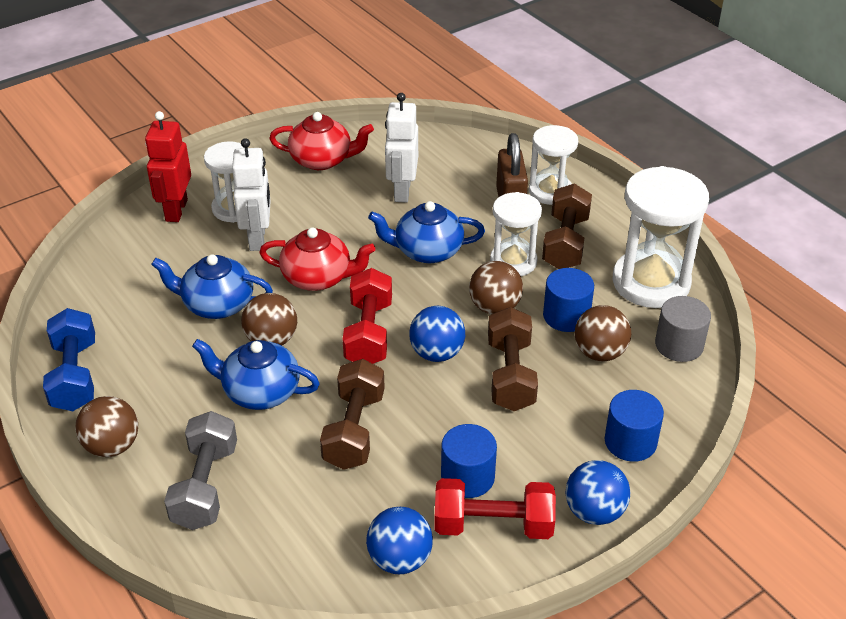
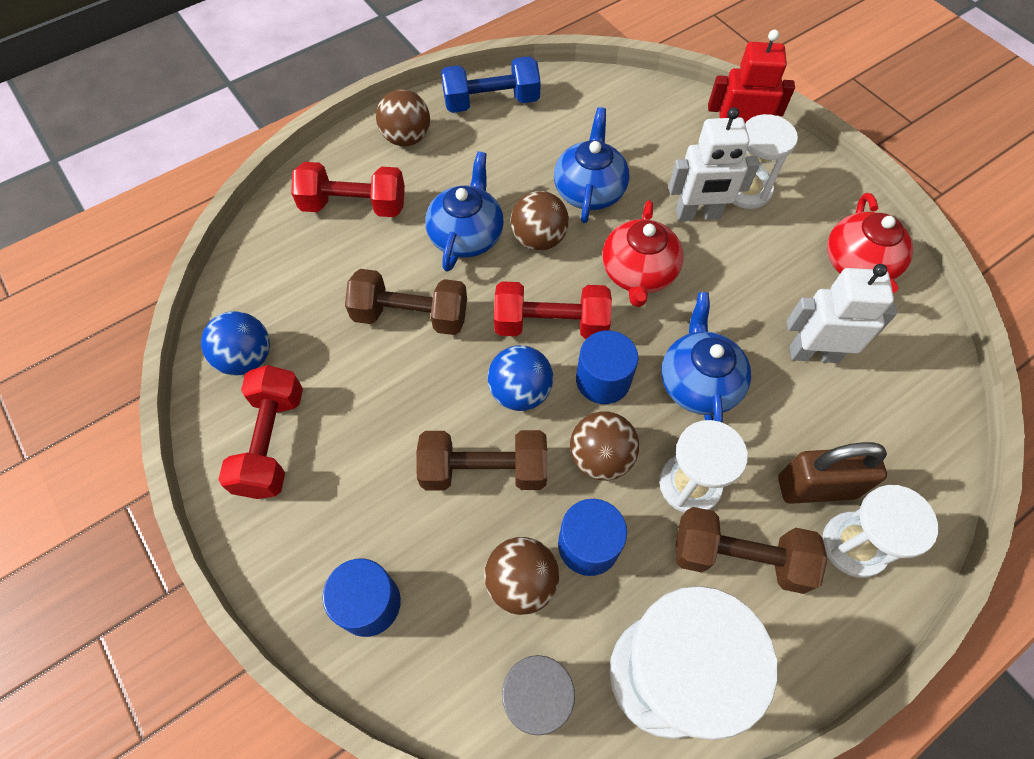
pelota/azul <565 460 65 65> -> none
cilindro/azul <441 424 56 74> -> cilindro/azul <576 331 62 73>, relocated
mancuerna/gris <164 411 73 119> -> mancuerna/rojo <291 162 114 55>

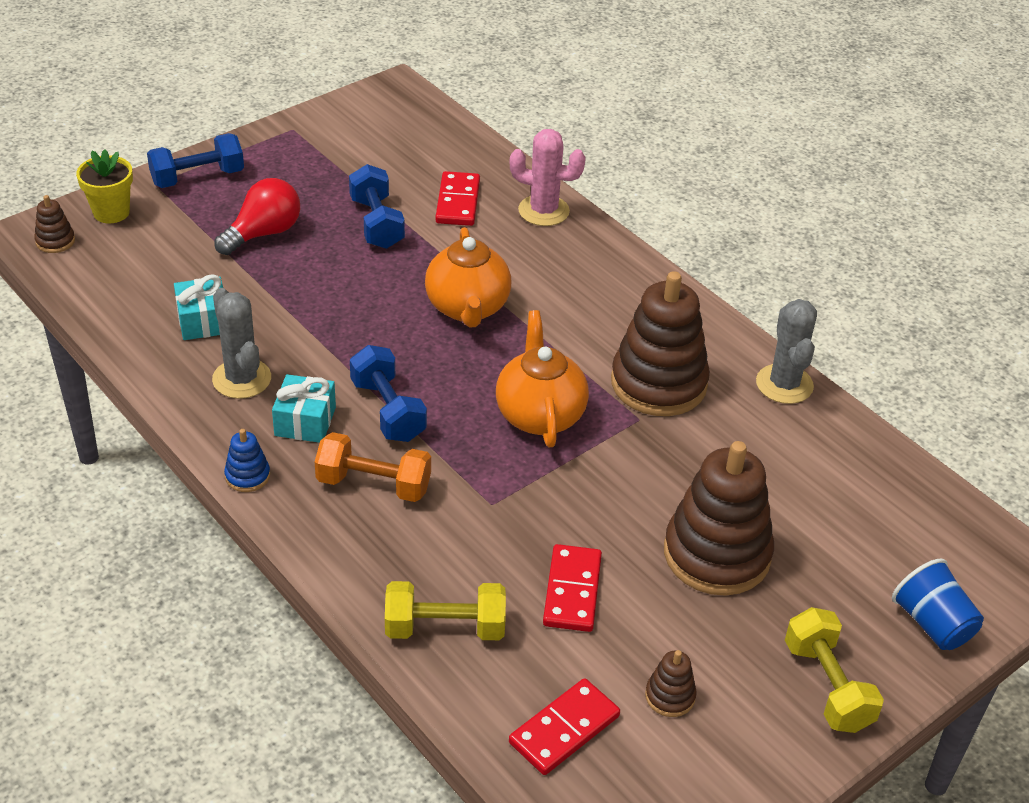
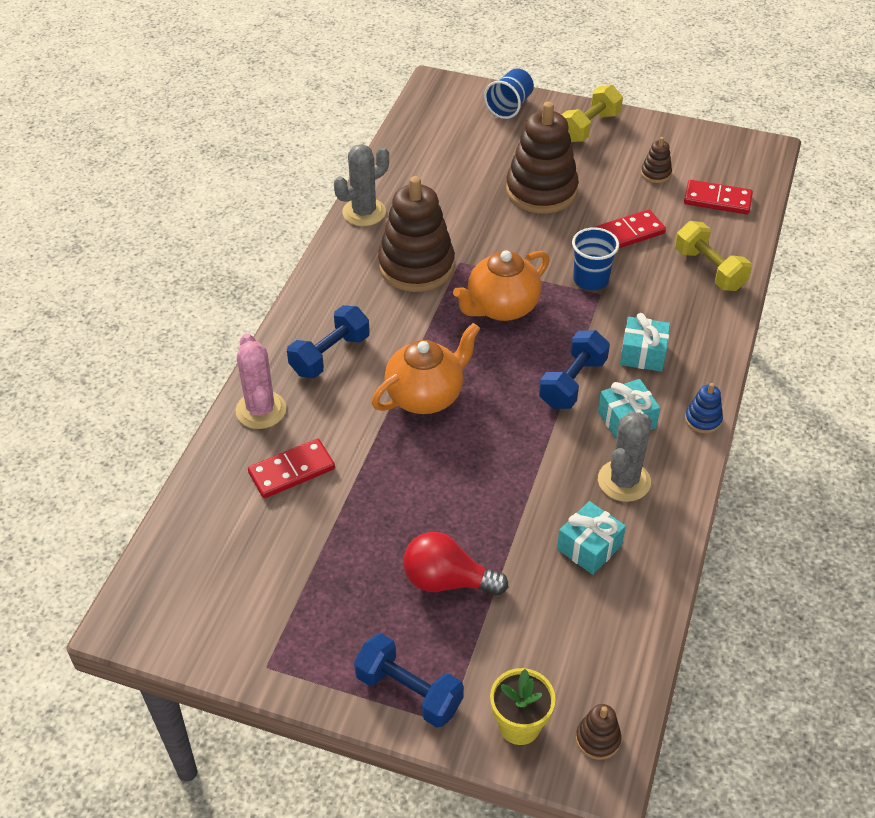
none -> vaso/azul <572 227 47 63>
mancuerna/azul <349 164 56 85> -> mancuerna/azul <287 305 83 73>, relocated
mancuerna/naranja <315 432 116 70> -> regalo/turquesa <620 313 50 59>

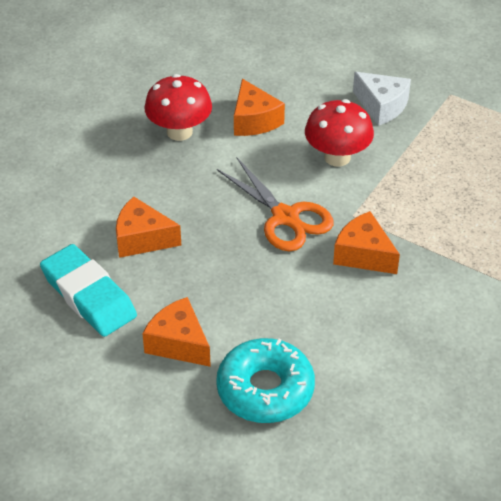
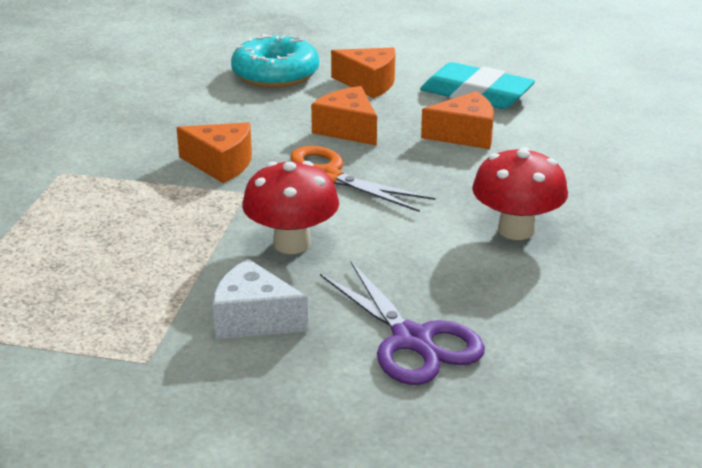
none -> tijeras/morado <320 262 165 123>
queso/naranja <234 79 51 57> -> queso/naranja <311 86 66 60>, relocated

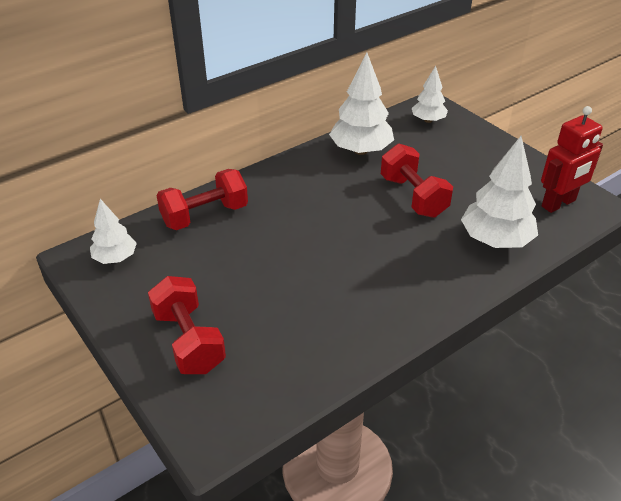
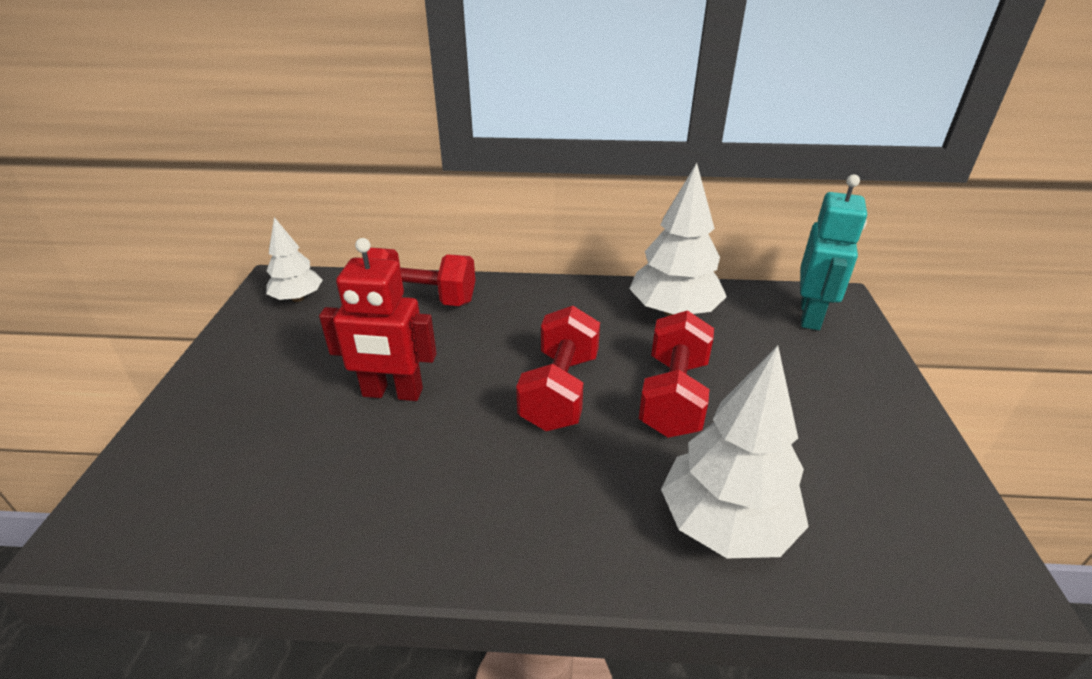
mancuerna/rojo <148 276 78 98> -> mancuerna/rojo <516 306 84 125>, relocated
robot/rojo <541 106 62 107> -> robot/rojo <319 238 117 163>, relocated
árbol/blanco <412 66 36 57> -> robot/turquesa <801 174 66 156>

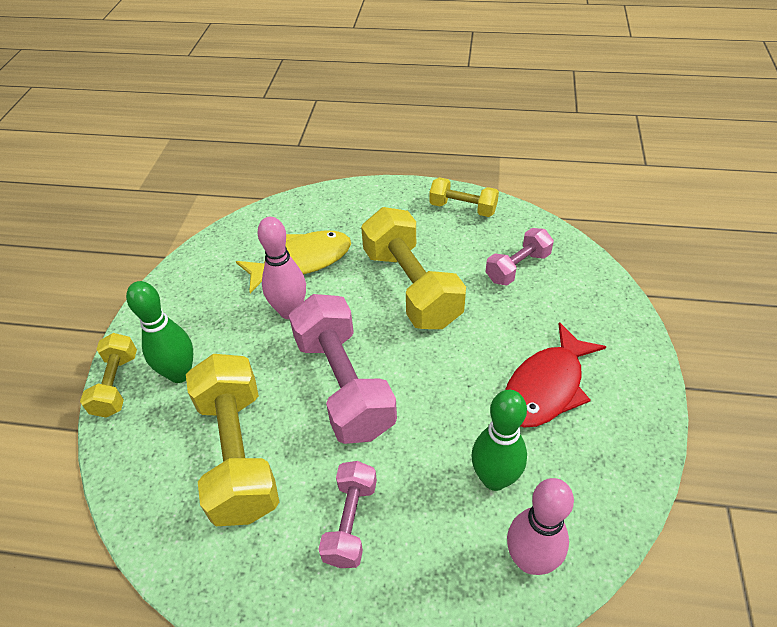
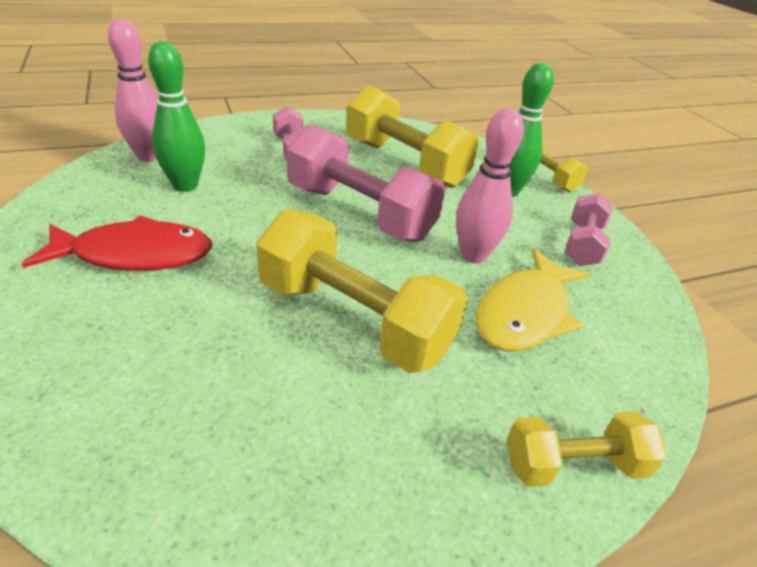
mancuerna/amarillo <429 177 70 40> -> mancuerna/amarillo <507 411 160 76>, relocated
mancuerna/rosa <486 228 68 57> -> mancuerna/rosa <565 193 48 73>, relocated
pez/rojo <505 322 101 105> -> pez/rojo <21 215 191 56>, 75 degrees clockwise

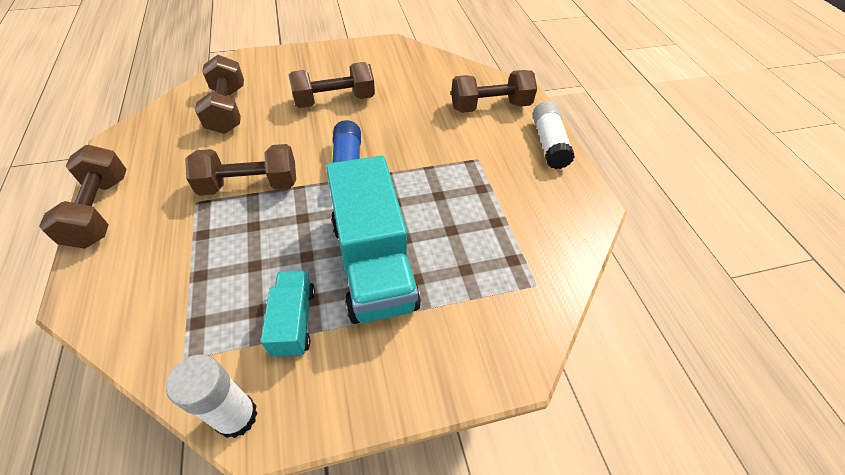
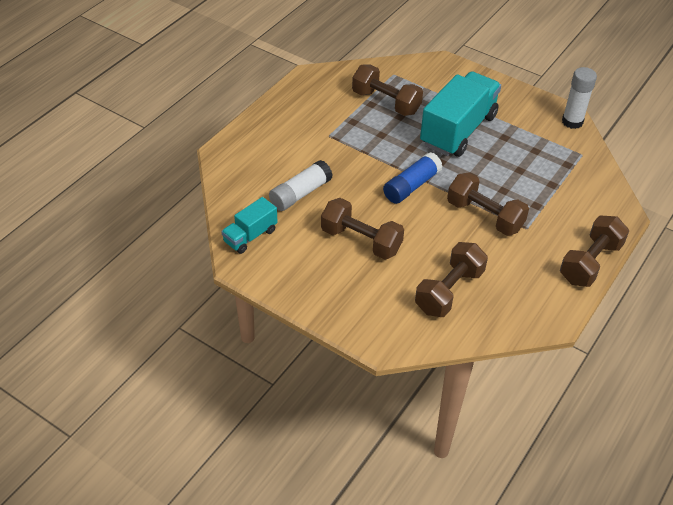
camión/turquesa <261 270 54 88> -> camión/turquesa <221 197 57 57>, relocated
mancuerna/marrón <451 70 86 43> -> mancuerna/marrón <352 64 71 52>, relocated
barra de pegamento/blanco <533 101 42 68> -> barra de pegamento/blanco <269 160 64 51>, relocated

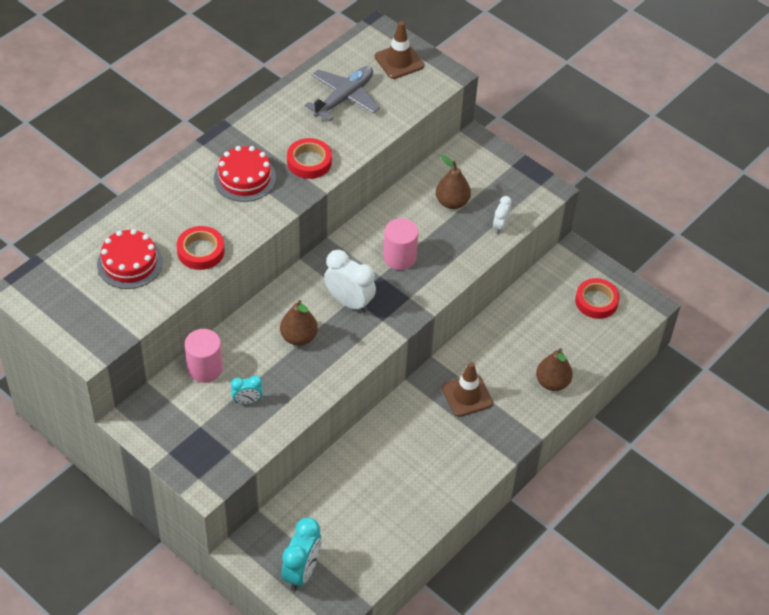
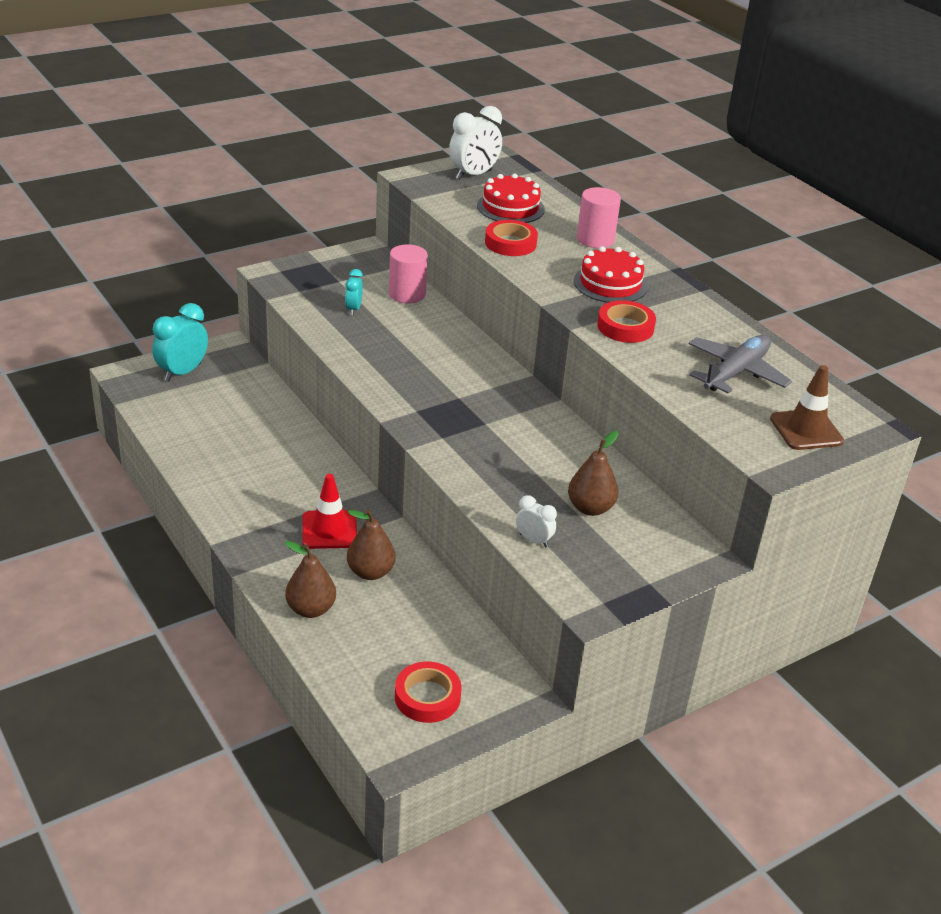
pera/marrón <280 300 38 46> -> pera/marrón <347 509 48 71>, relocated
despertador/blanco <324 250 52 63> -> despertador/blanco <449 106 53 74>, relocated
cilindro/rosa <383 218 35 52> -> cilindro/rosa <577 187 44 61>, relocated
cono de tráfico/marrón <442 362 51 55> -> cono de tráfico/rojo <303 474 54 75>
despertador/turquesa <282 518 40 73> -> despertador/turquesa <152 303 56 79>, 90 degrees clockwise
avión/gris <305 66 75 56> -> avión/gris <689 335 103 59>, 105 degrees counterclockwise

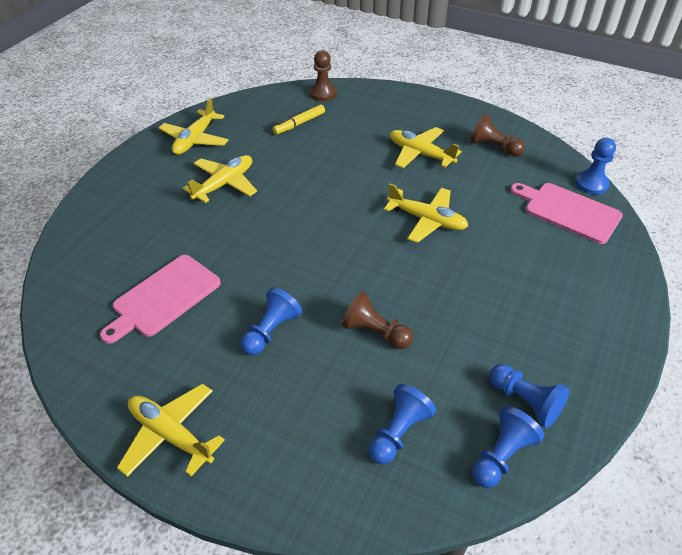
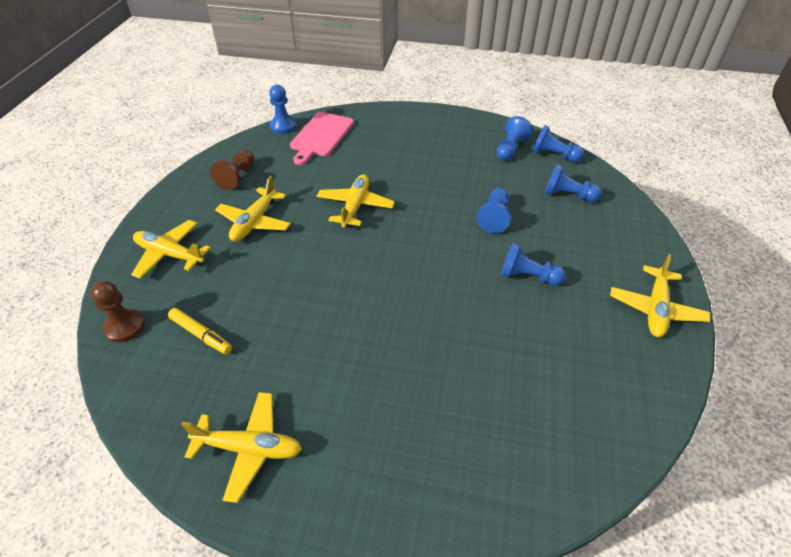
tabla de cortar/rosa <100 255 121 89> -> none
avión/amarillo <183 155 74 48> -> avión/amarillo <131 220 80 59>, relocated
peón/marrón <342 291 71 58> -> peón/azul <477 188 34 45>

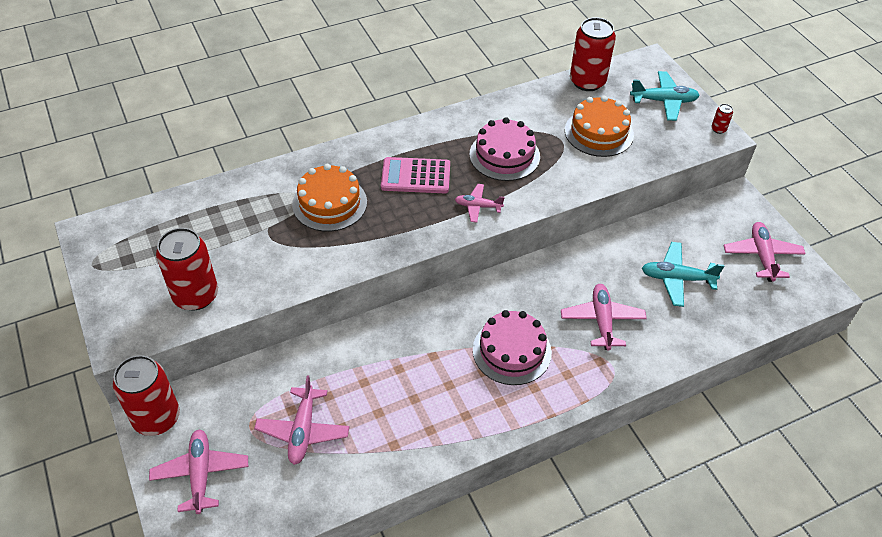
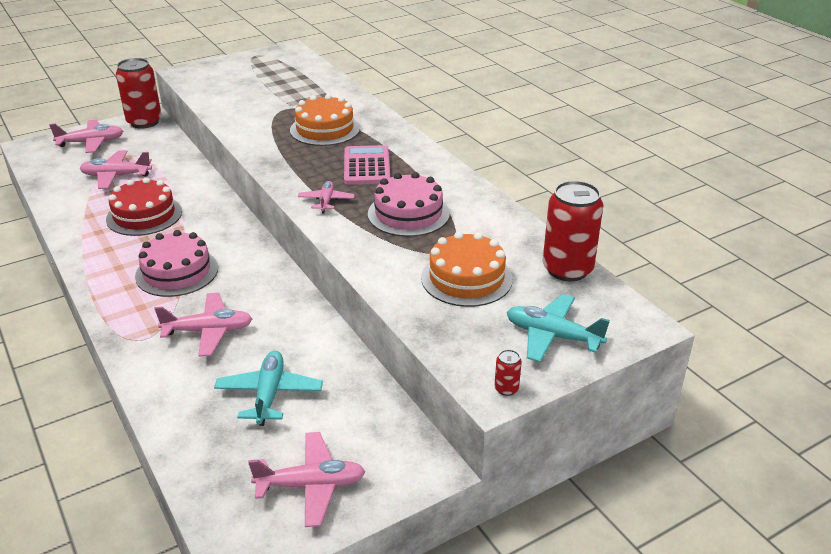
lata/rojo <156 228 62 83> -> none
none -> tarta/rojo <106 177 76 59>
avión/turquesa <630 71 70 50> -> avión/turquesa <507 294 103 68>, 120 degrees clockwise

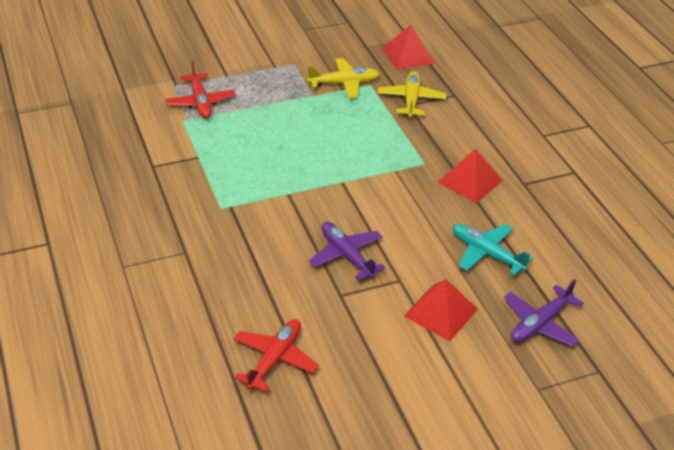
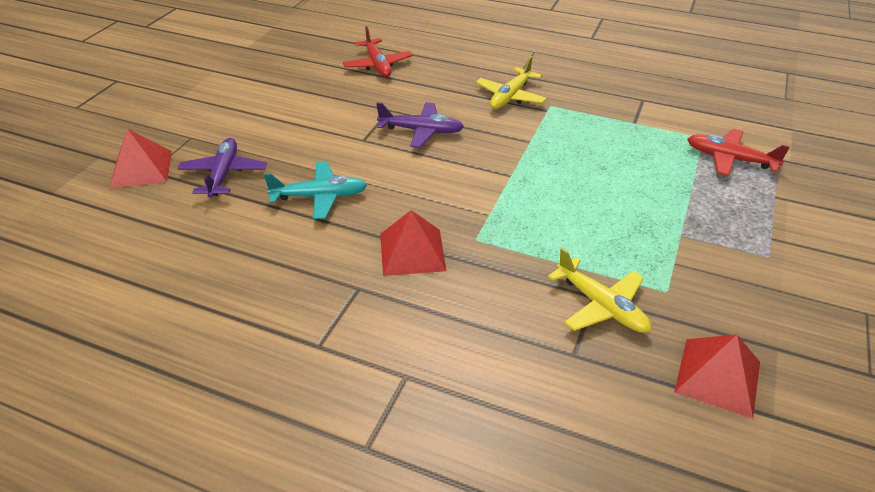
avión/amarillo <307 58 73 40> -> avión/amarillo <476 56 71 53>, relocated
pirámide/rojo <404 279 74 62> -> pirámide/rojo <110 129 62 59>, relocated

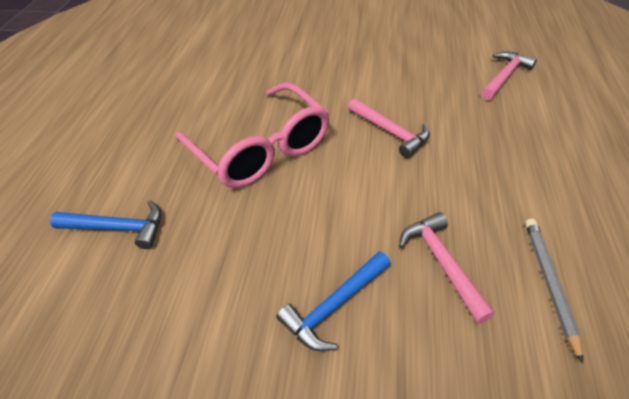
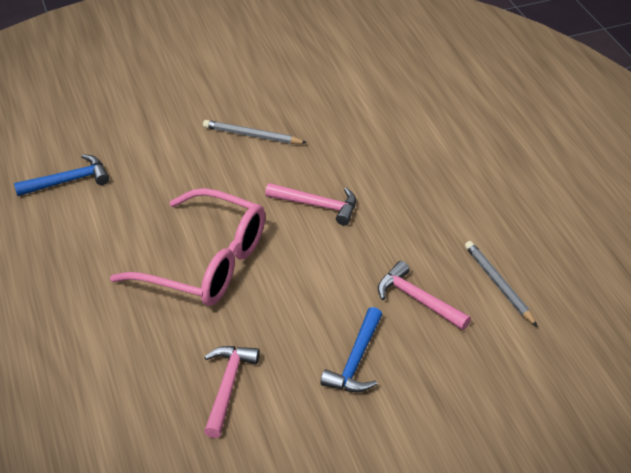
none -> lápiz/gris <203 120 104 24>
martillo/azul <50 200 111 49> -> martillo/azul <14 154 95 42>, relocated
martillo/rosa <481 51 56 49> -> martillo/rosa <204 346 56 92>, relocated

